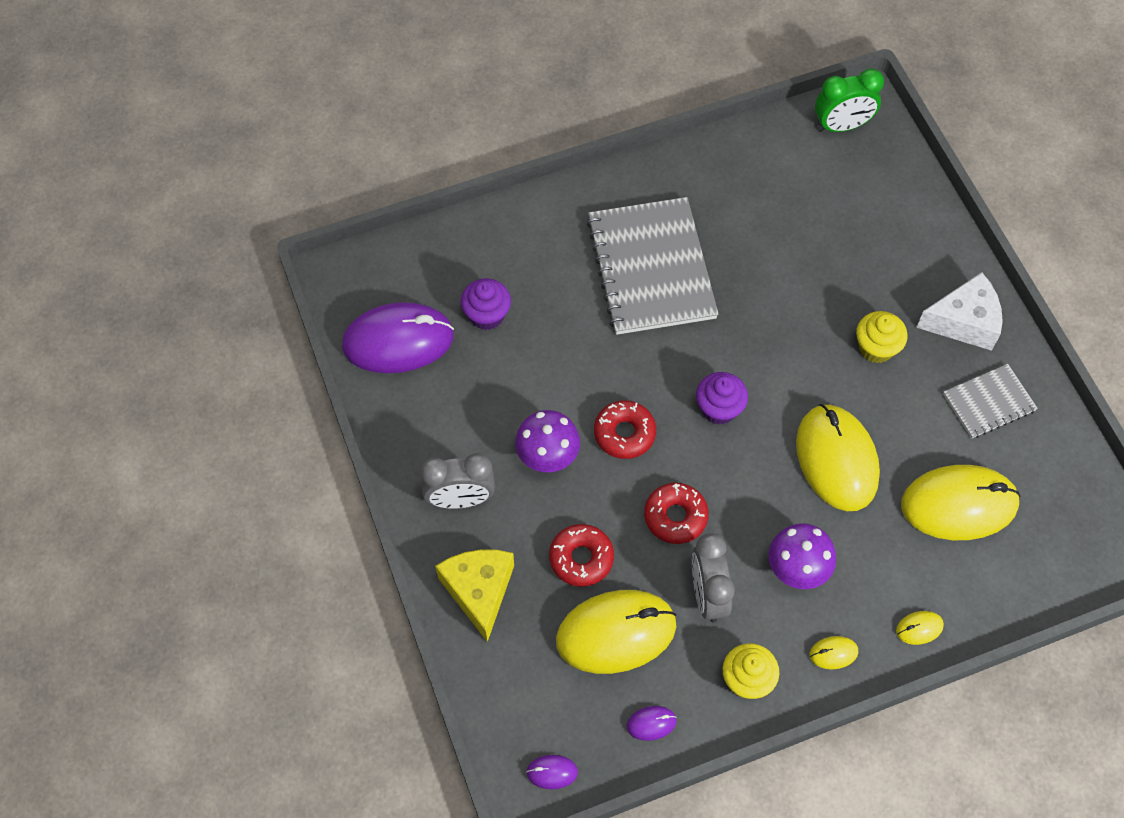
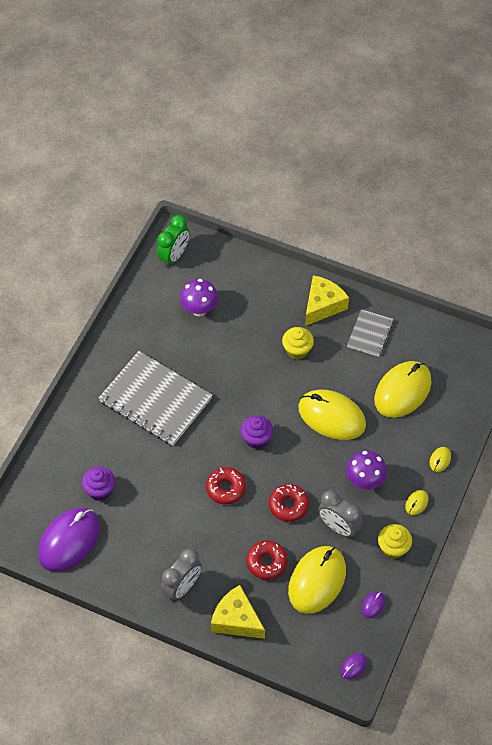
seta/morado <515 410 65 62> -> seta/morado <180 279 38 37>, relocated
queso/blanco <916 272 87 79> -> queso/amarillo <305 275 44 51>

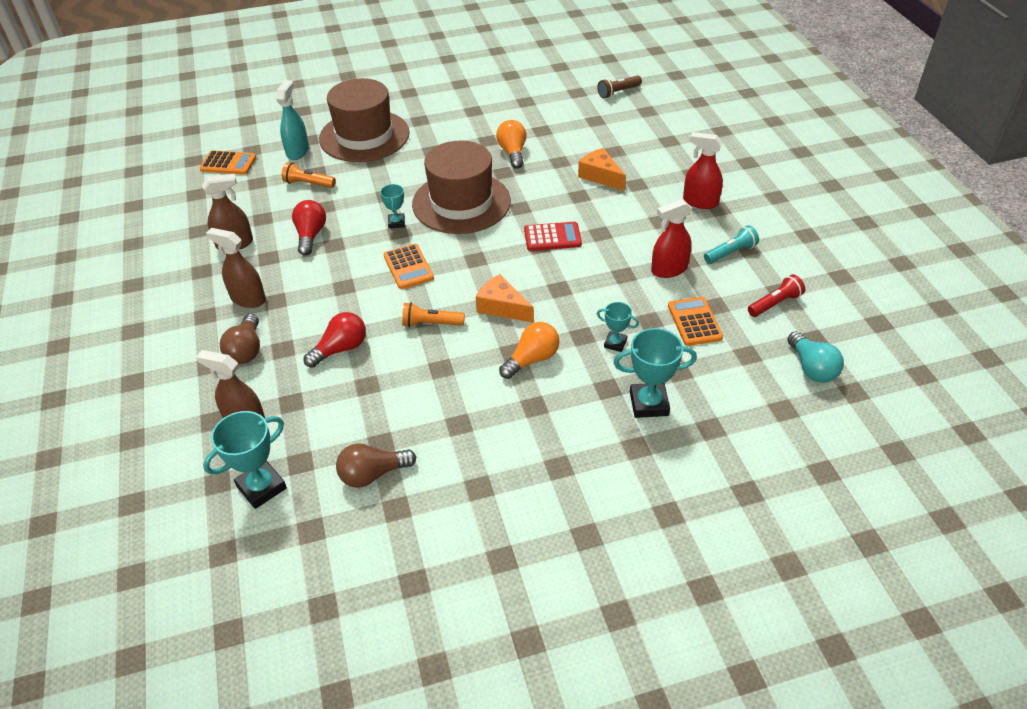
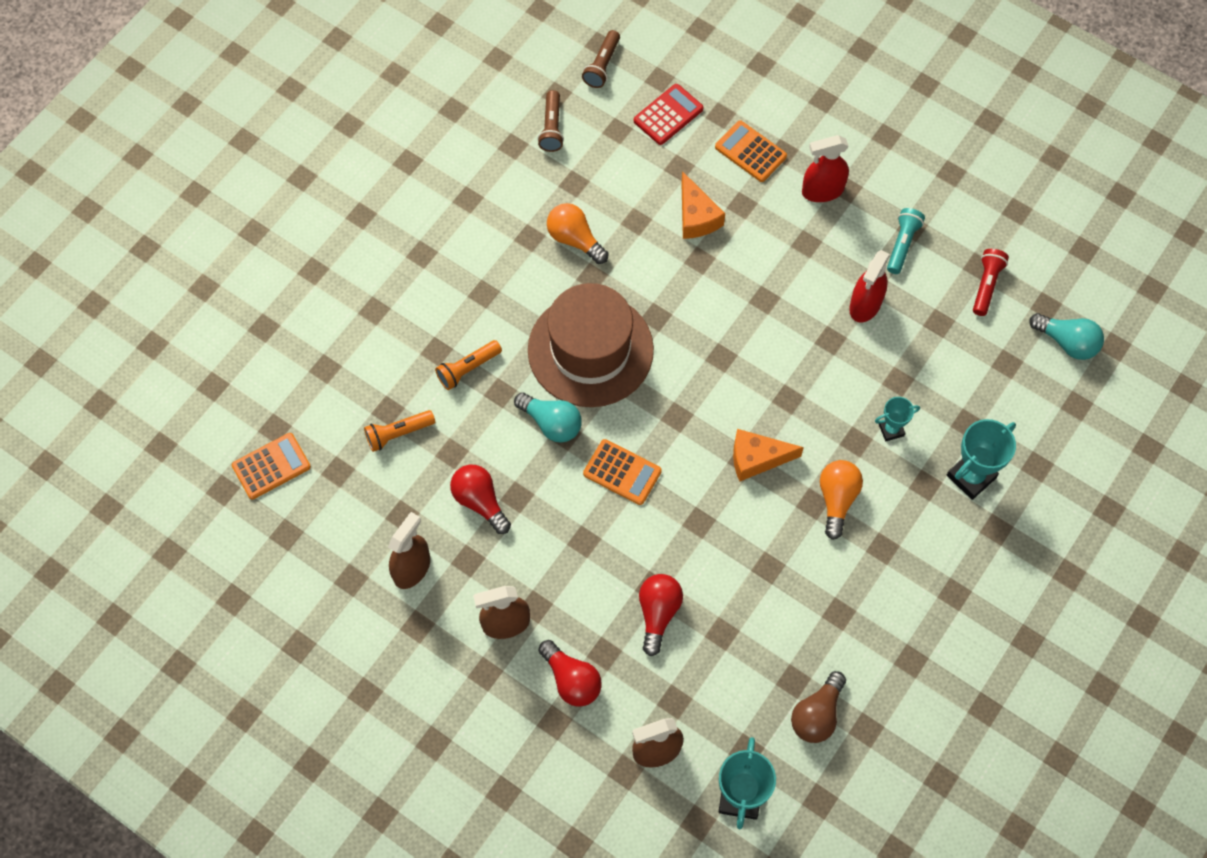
pulverizador/turquesa <276 80 33 80> -> none
sombrero/marrón <319 78 91 84> -> none
none -> lámpara de mano/marrón <538 90 26 62>
lámpara de mano/naranja <402 302 63 25> -> lámpara de mano/naranja <435 340 67 50>, relocated
calculadora/rojo <524 222 58 29> -> calculadora/rojo <634 84 69 61>, relocated
calculadora/naranja <668 297 55 49> -> calculadora/naranja <715 121 72 61>, relocated
trofeo/turquesa <380 184 25 45> -> bombilla/turquesa <514 393 68 50>
bombilla/marrón <220 314 40 50> -> bombilla/rojo <539 640 63 67>
queso/naranja <578 148 48 43> -> queso/naranja <681 171 44 68>, 120 degrees counterclockwise

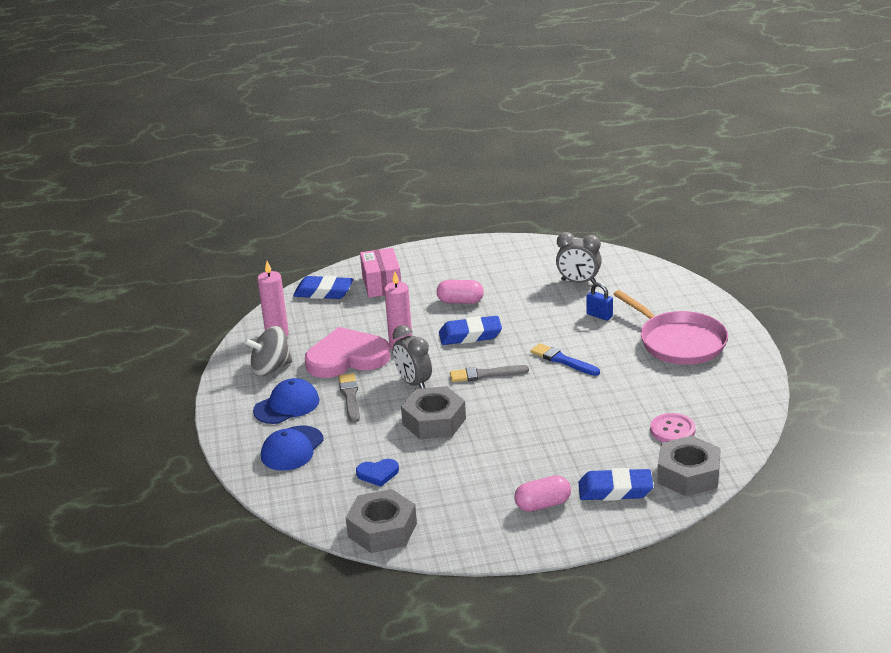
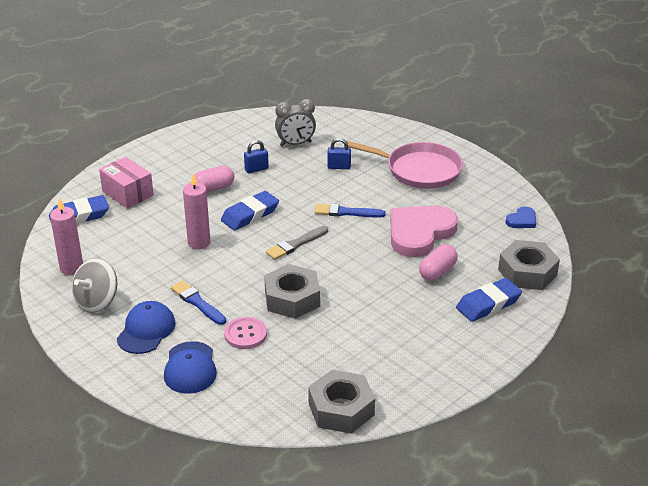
despertador/gris <393 325 39 63> -> none
none -> candado/azul <244 140 25 33>
corazón/rosa <305 327 85 51> -> corazón/rosa <390 205 68 52>, relocated
corazón/azul <356 459 43 28> -> corazón/azul <505 206 31 22>, relocated
cápsula/rosa <514 475 57 37> -> cápsula/rosa <419 245 39 36>, relocated
botón/rosa <650 413 46 29> -> botón/rosa <224 317 43 32>, relocated
pincel/gris <338 373 22 50> -> pincel/azul <171 280 55 45>

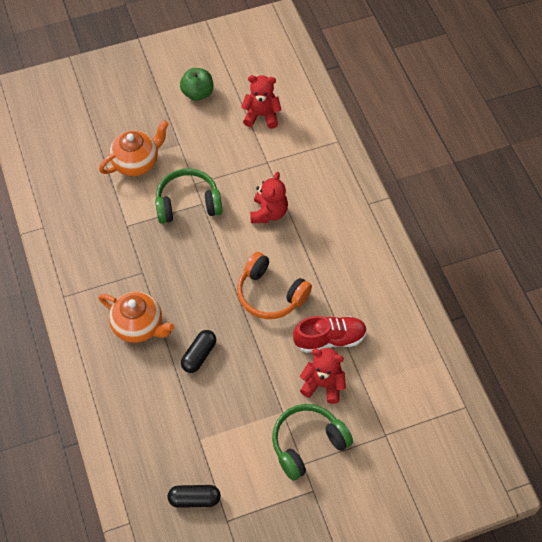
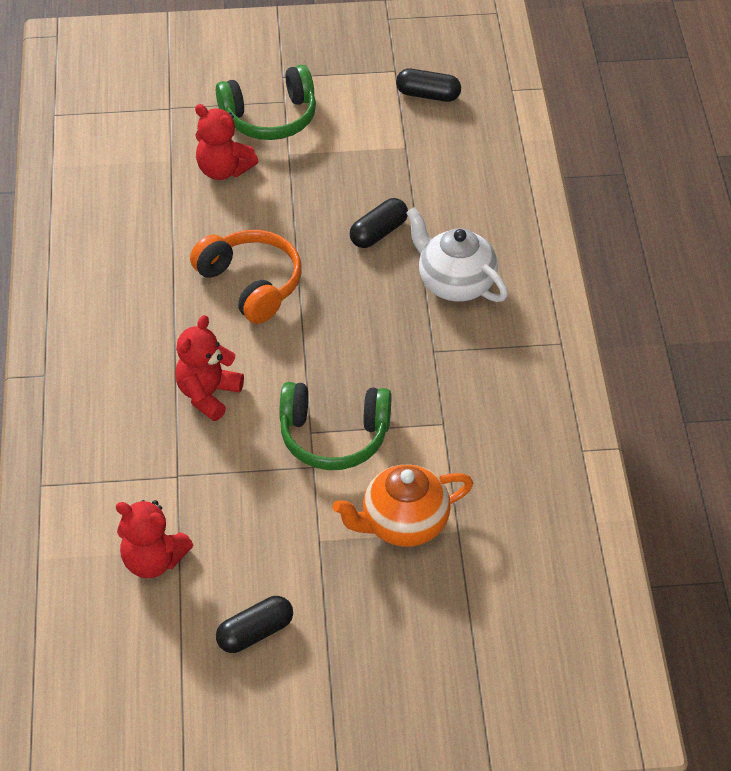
zapato/rojo <293 316 74 37> -> none
manzana/verde <180 68 33 33> -> cápsula/negro <216 596 77 57>
tetera/naranja <99 292 76 51> -> tetera/blanco <406 208 102 94>

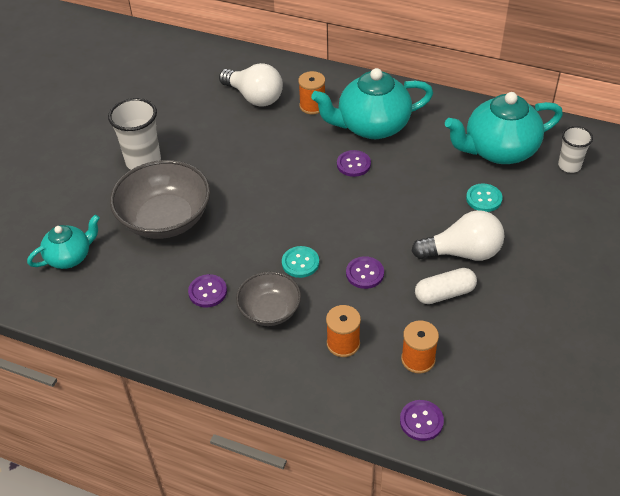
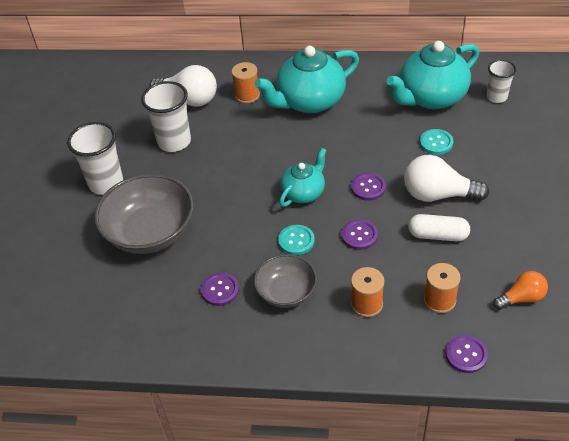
none -> vaso/blanco <141 81 50 71>
none -> bombilla/naranja <493 271 55 39>
tetera/turquesa <27 215 73 54> -> tetera/turquesa <279 148 48 59>, relocated
botón/morado <337 150 34 27> -> botón/morado <351 173 35 28>, relocated
bombilla/blanco <411 210 94 51> -> bombilla/blanco <404 155 85 47>, 150 degrees counterclockwise
cápsula/blanco <415 268 62 36> -> cápsula/blanco <408 214 62 27>, 45 degrees clockwise

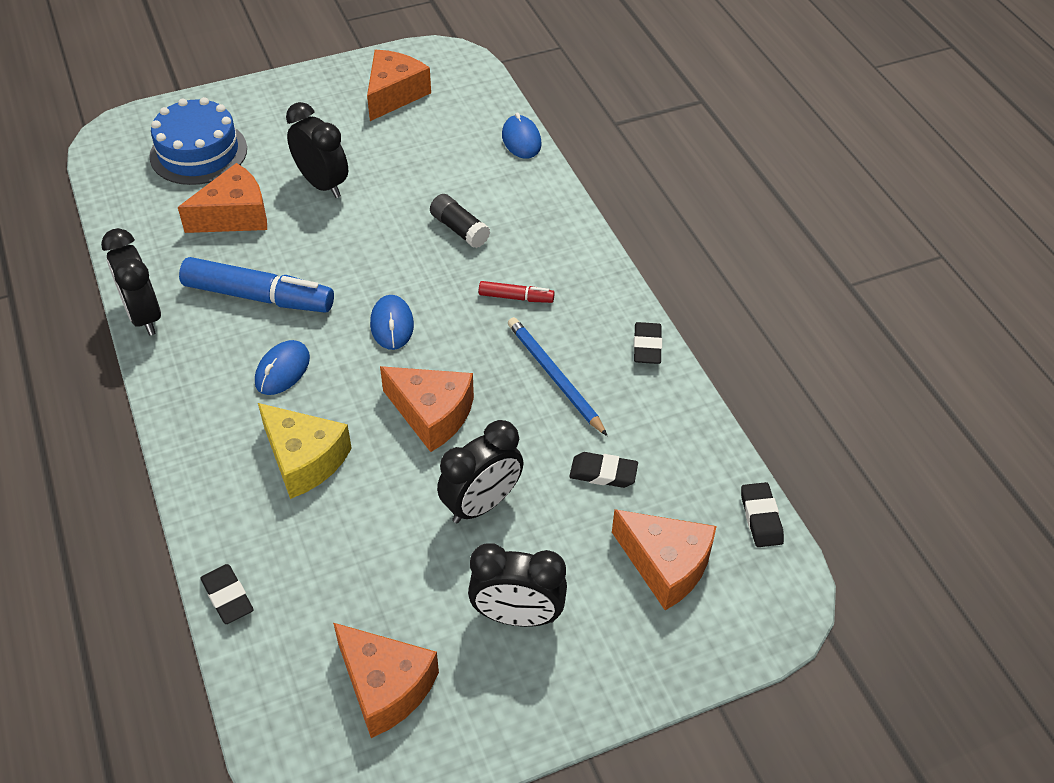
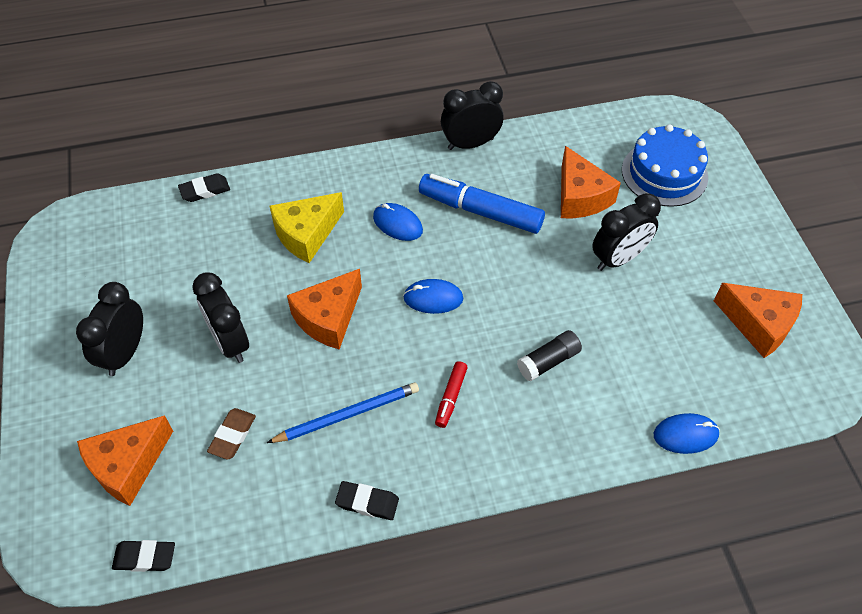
queso/naranja <333 623 106 115> -> none
goma de borrar/negro <569 452 69 36> -> goma de borrar/marrón <207 408 49 52>
rotulador/azul <179 257 155 56> -> rotulador/azul <419 174 126 60>, 90 degrees clockwise

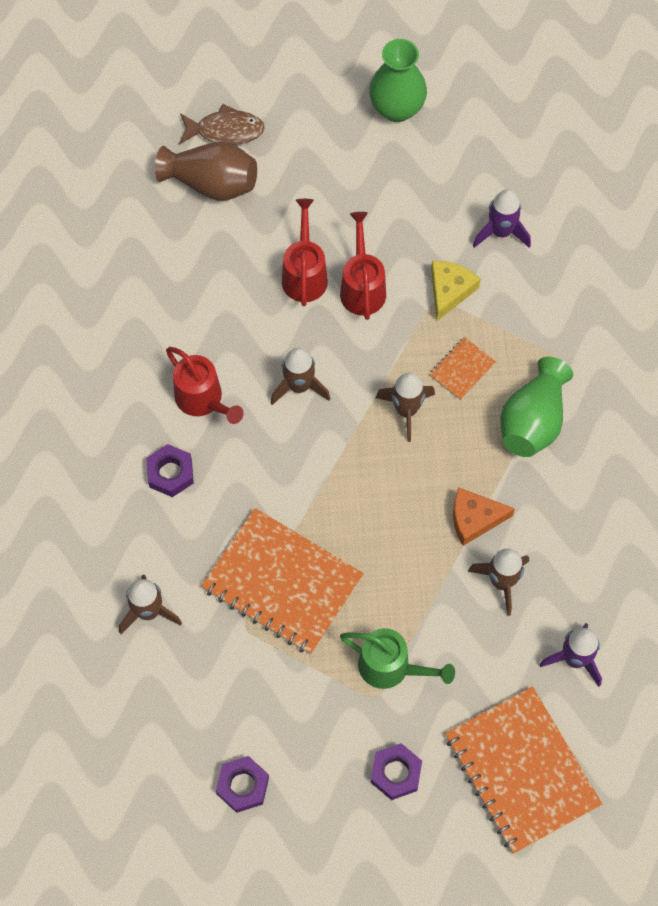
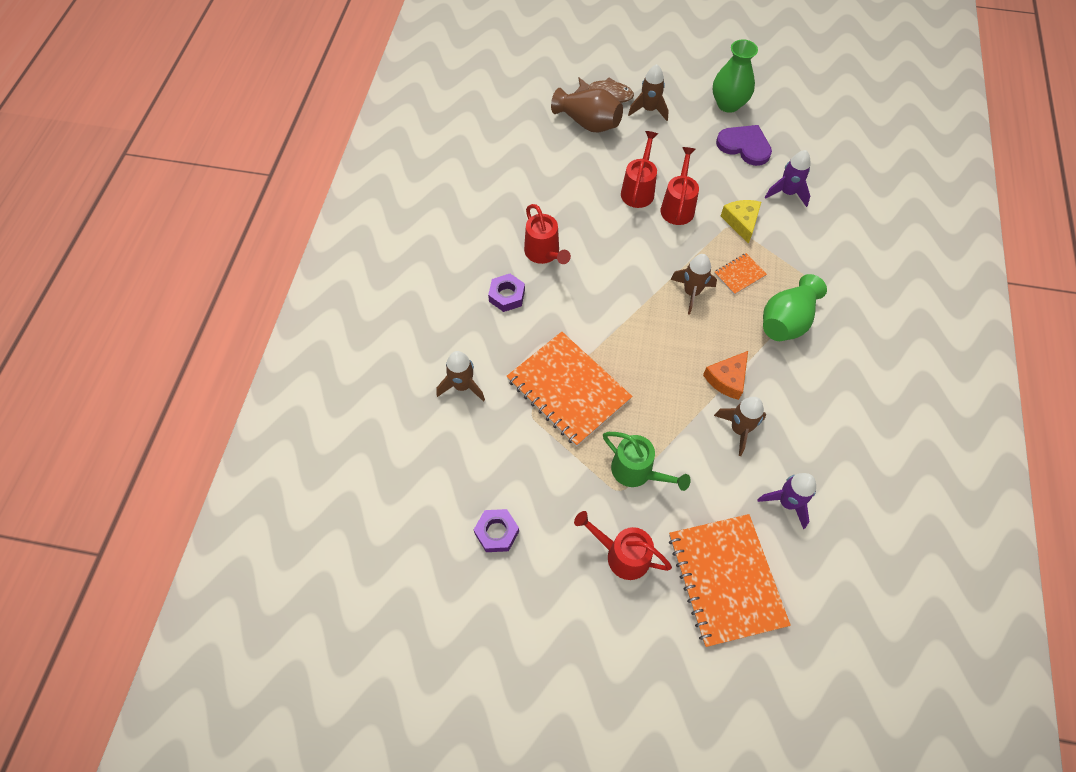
none -> corazón/morado <716 125 56 41>
cohete/marrón <271 348 60 57> -> cohete/marrón <628 64 41 57>, relocated
tuerca/morado <370 743 52 57> -> regadera/rojo <574 511 98 69>
queso/amarillo <431 261 50 60> -> queso/amarillo <721 200 40 44>, 45 degrees counterclockwise
queso/naranja <453 487 62 59> -> queso/naranja <703 351 45 49>, 60 degrees counterclockwise

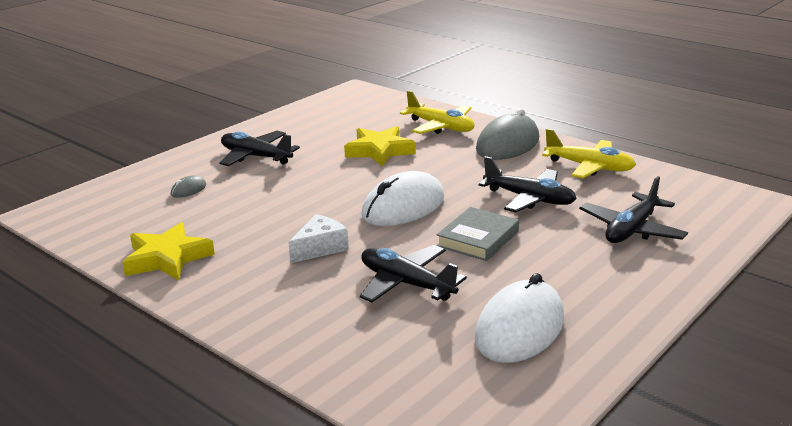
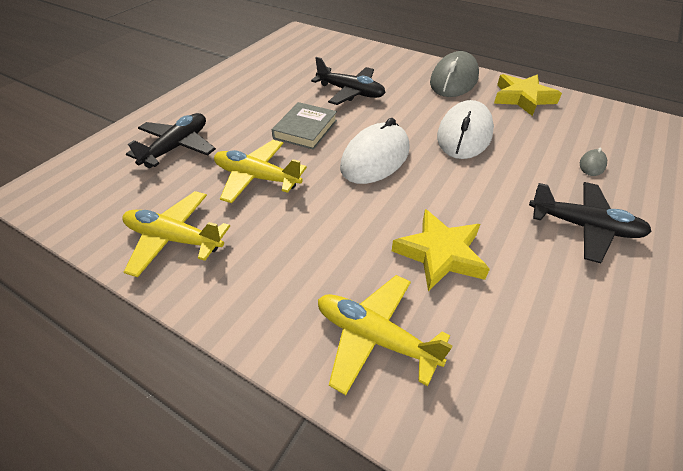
queso/blanco <288 214 61 49> -> none
ratón/blanco <475 273 89 90> -> ratón/blanco <437 100 57 59>, relocated
ratón/gris <476 108 63 52> -> ratón/gris <430 51 49 46>, relocated
avión/negro <479 156 98 56> -> avión/amarillo <214 140 93 63>

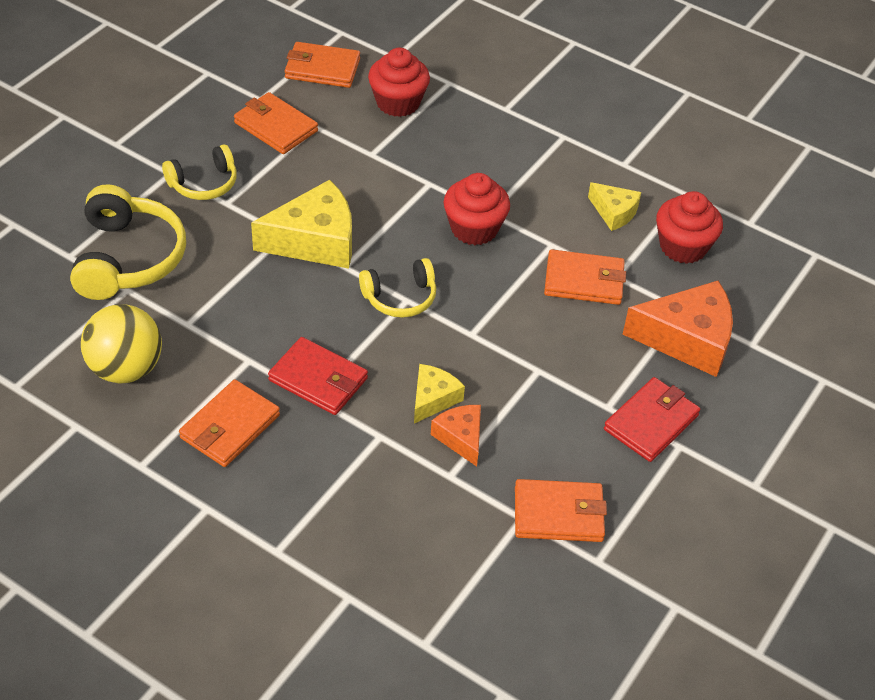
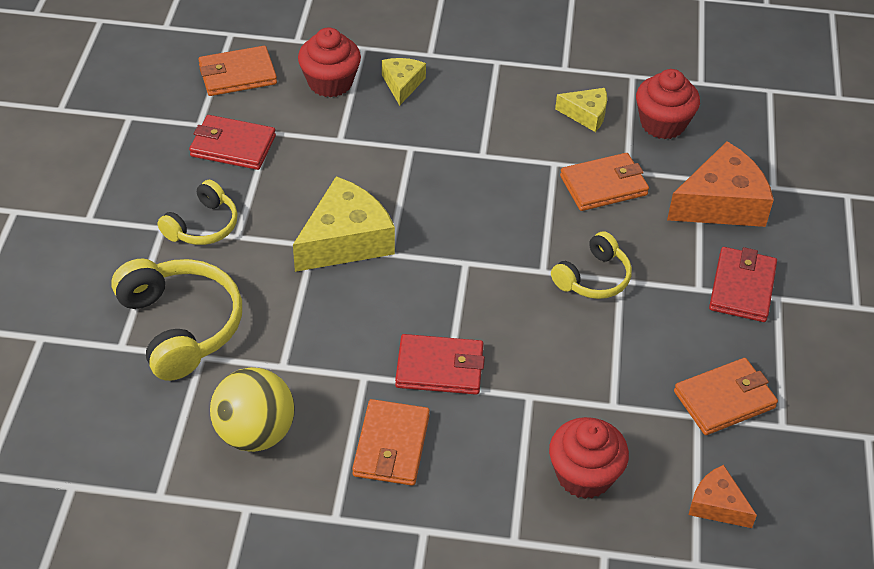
auriculares/amarillo <359 258 77 60> -> auriculares/amarillo <551 231 81 68>, relocated
queso/amarillo <414 364 51 60> -> queso/amarillo <382 58 44 48>, relocated
queso/naranja <431 405 50 62> -> queso/naranja <688 465 69 63>, relocated
magdalena/rojo <443 173 67 72> -> magdalena/rojo <549 417 80 82>, relocated
cartera/naranja <234 92 84 62> -> cartera/rojo <189 115 87 55>

